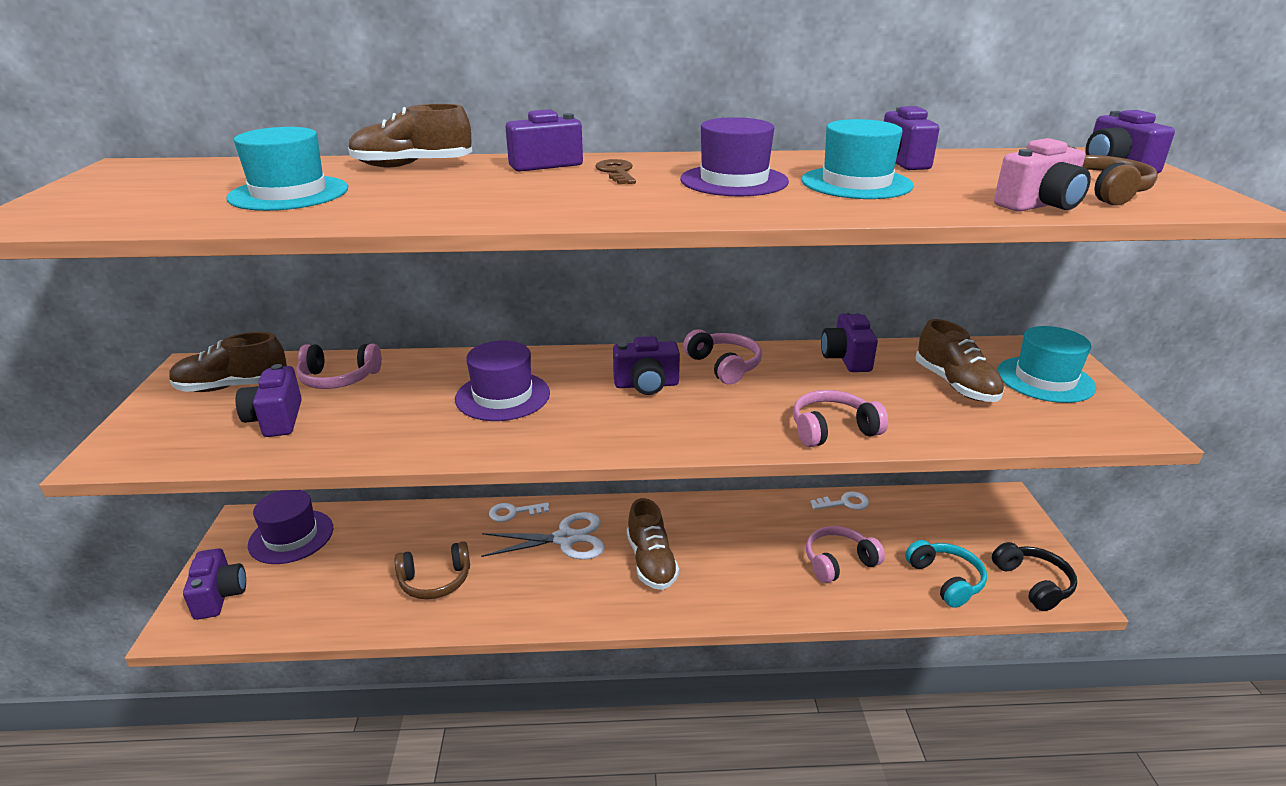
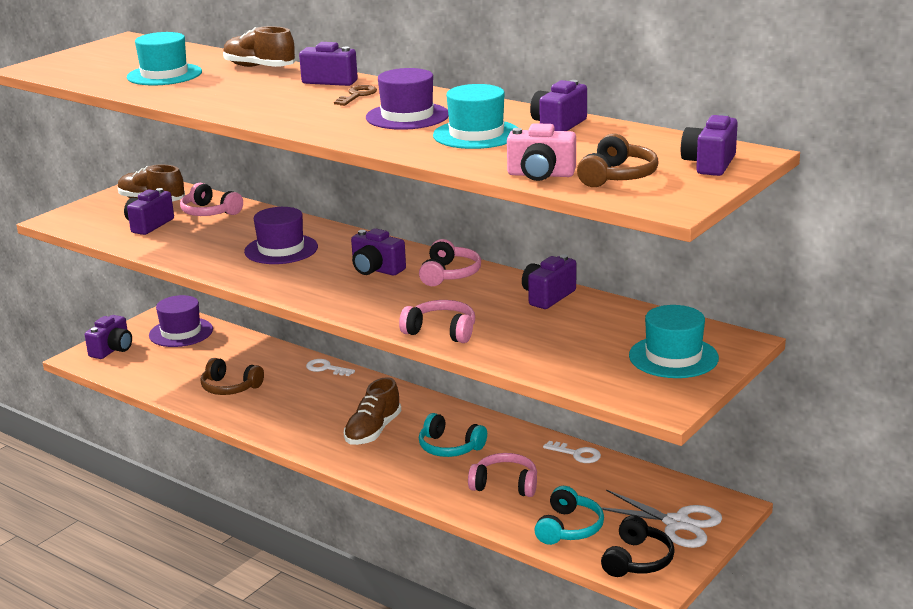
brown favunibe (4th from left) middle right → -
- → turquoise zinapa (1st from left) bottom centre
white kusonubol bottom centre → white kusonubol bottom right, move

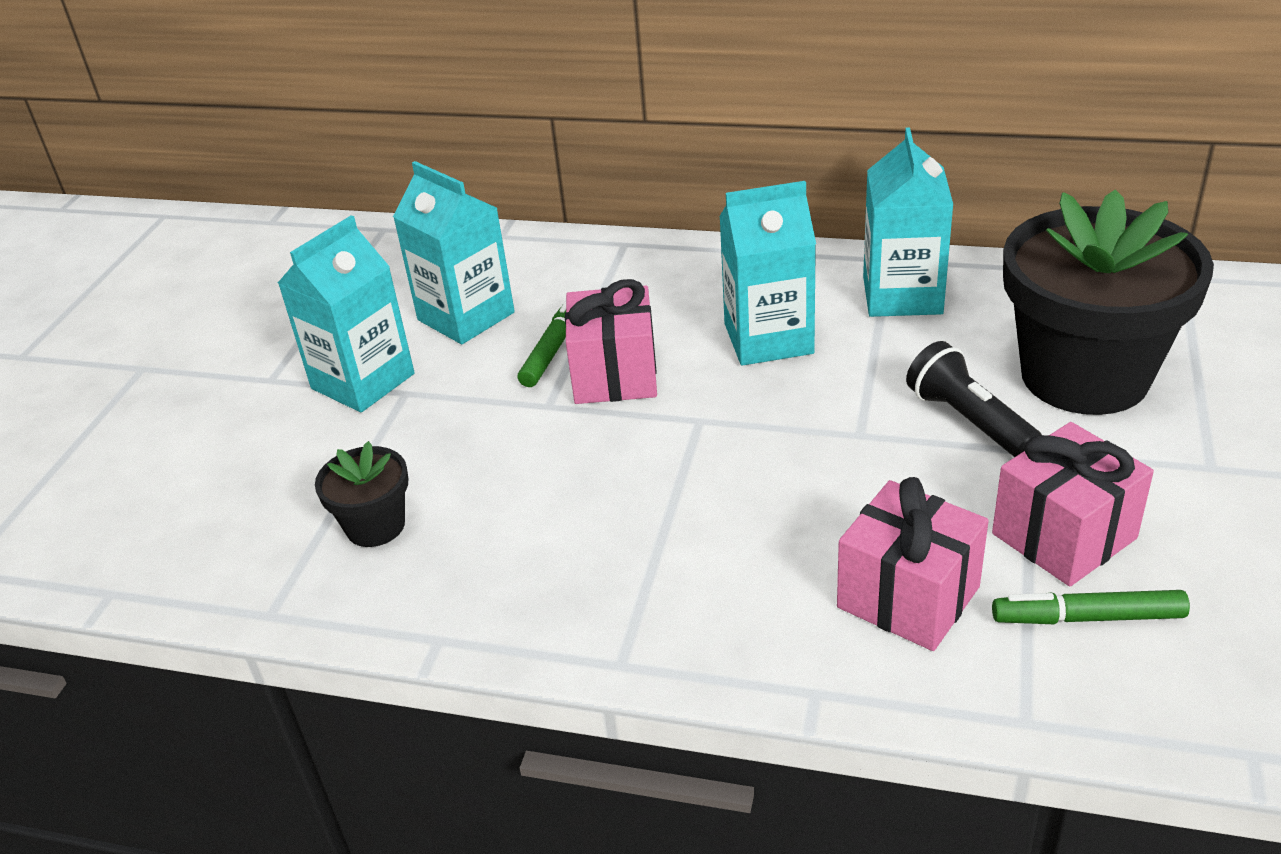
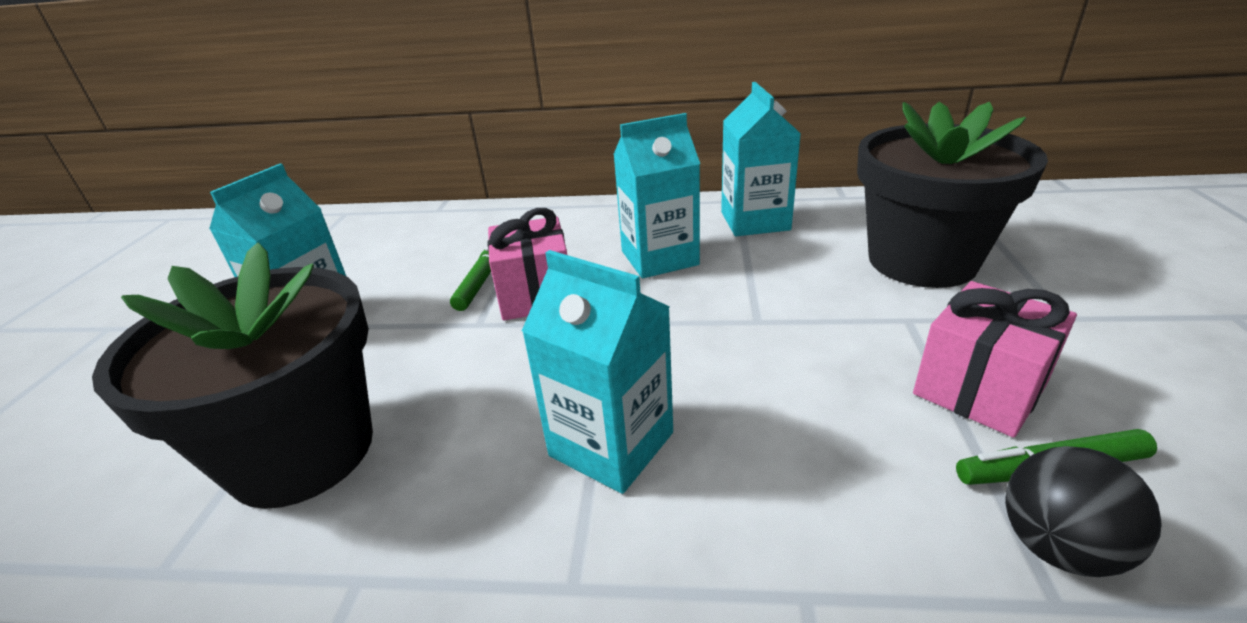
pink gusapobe (2nd from left) middle right → -
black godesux middle right → -
- → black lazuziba bottom right
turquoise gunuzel (2nd from left) top centre → turquoise gunuzel (2nd from left) centre, move
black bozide (1st from left) middle left, x2.24

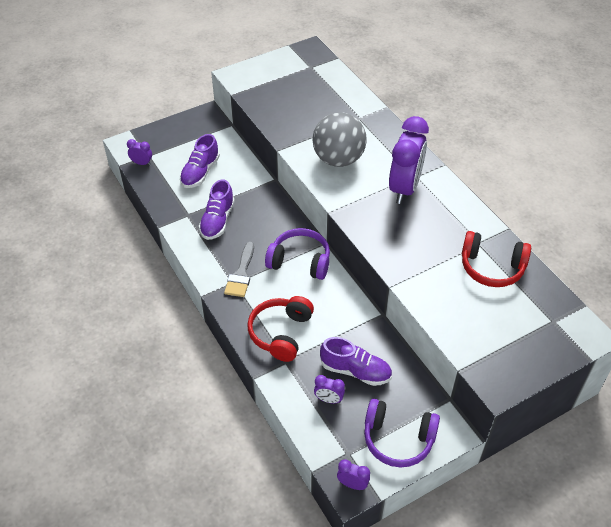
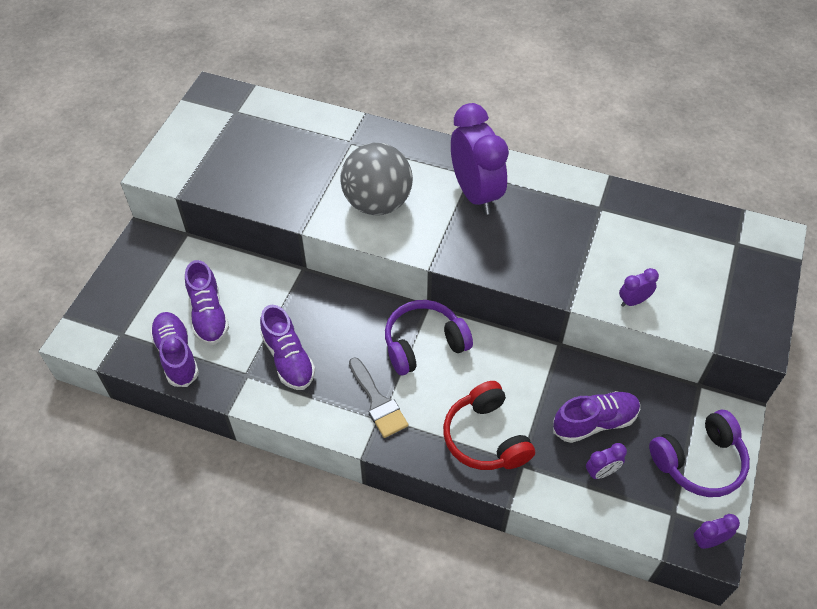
red zinapa (2nd from left) middle right → -
- → purple favunibe (1st from left) middle left
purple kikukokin (1st from left in the first image) top left → purple kikukokin (3rd from left) middle right, move

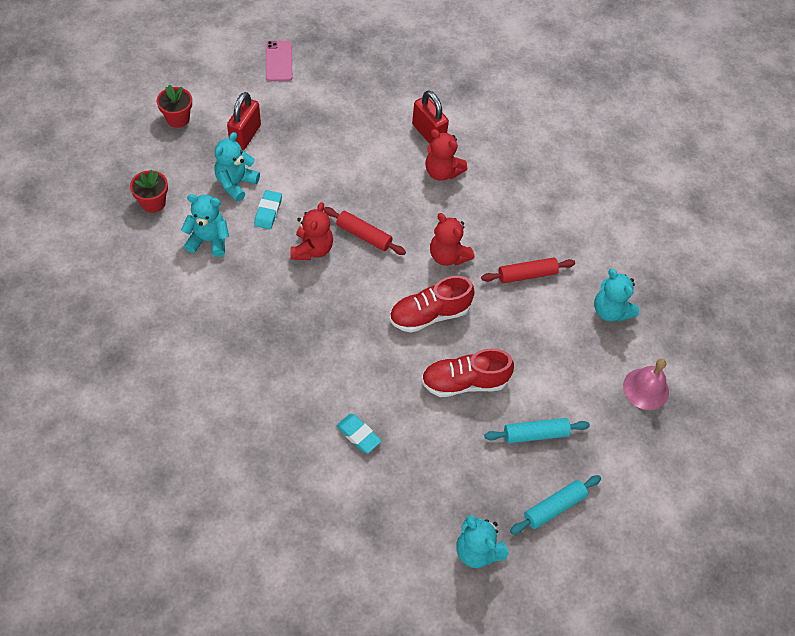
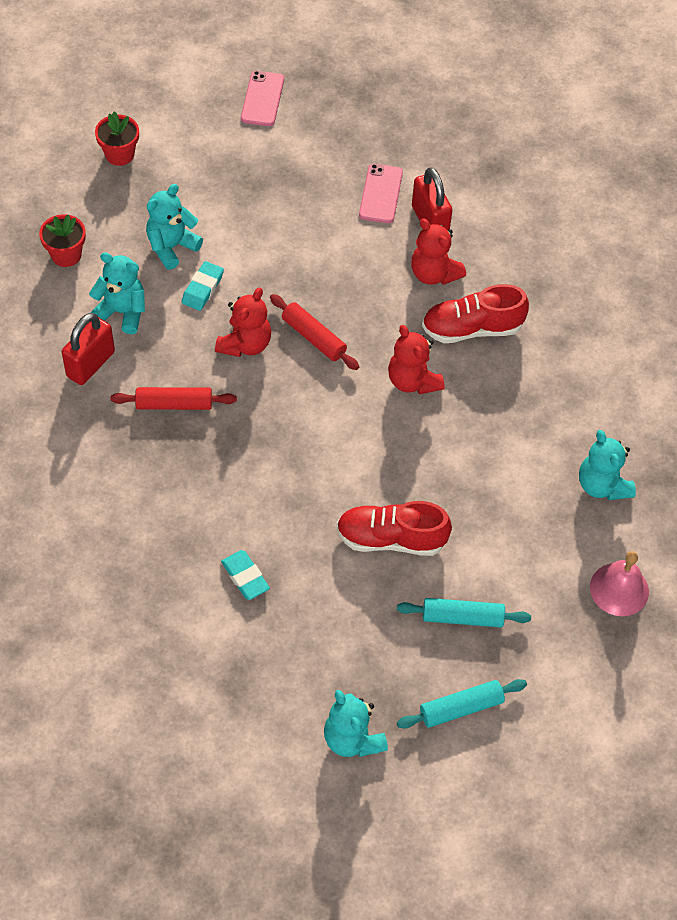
- → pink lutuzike (2nd from left) top centre
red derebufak (1st from left) top left → red derebufak (1st from left) middle left, move
red favunibe (1st from left in the first image) centre → red favunibe (2nd from left) middle right, move
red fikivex (2nd from left in the first image) centre → red fikivex (1st from left) middle left, move

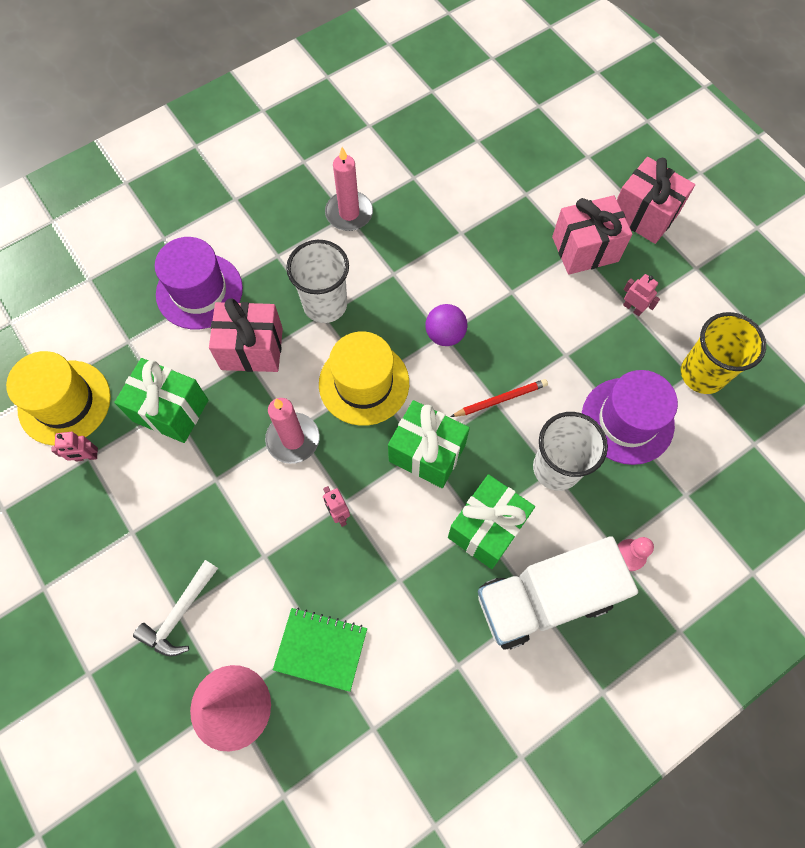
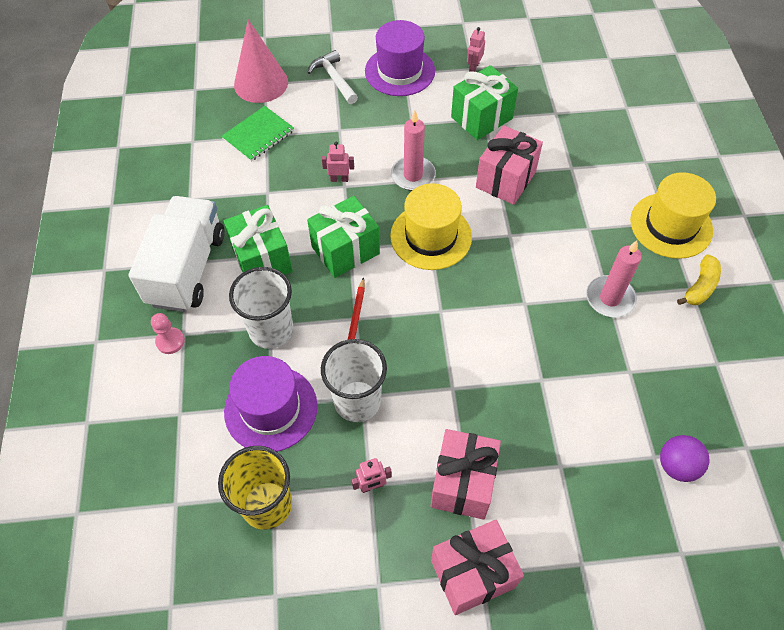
- → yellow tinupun middle right
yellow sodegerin (1st from left in the first image) middle left → yellow sodegerin (2nd from left) middle right, move
purple sodegerin (1st from left in the first image) middle left → purple sodegerin (2nd from left) top centre, move
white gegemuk (1st from left in the first image) top centre → white gegemuk (2nd from left) centre, move
purple lazuziba centre → purple lazuziba bottom right, move

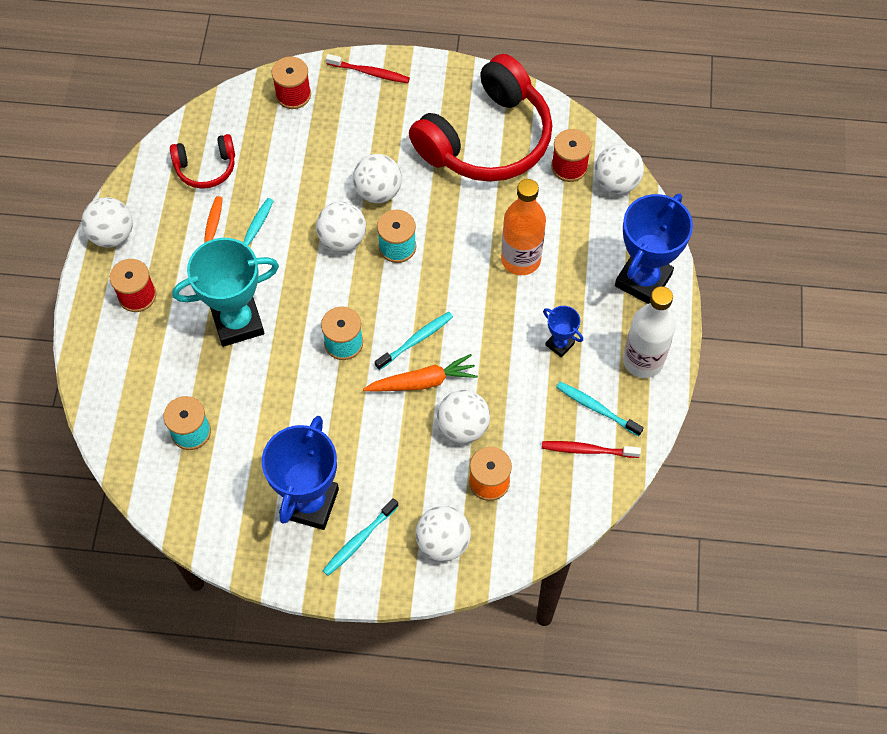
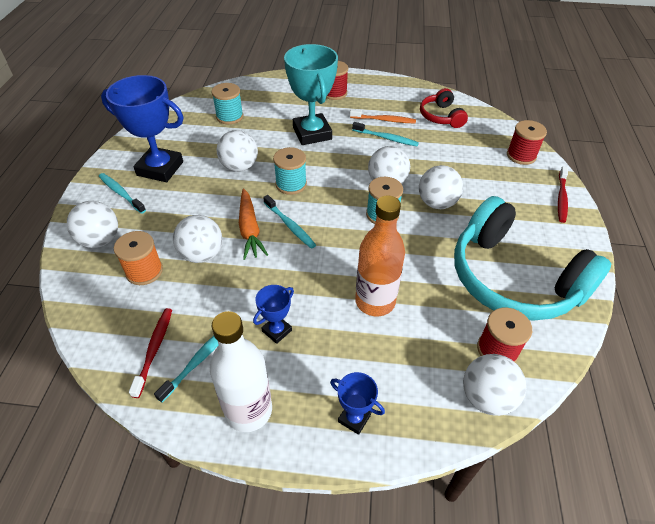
white lazuziba (1st from left in the first image) top left → white lazuziba (3rd from left) top centre, move
red zinapa (2nd from left) top centre → turquoise zinapa middle right
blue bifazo (3rd from left) middle right → blue bifazo (3rd from left) bottom centre, x0.48

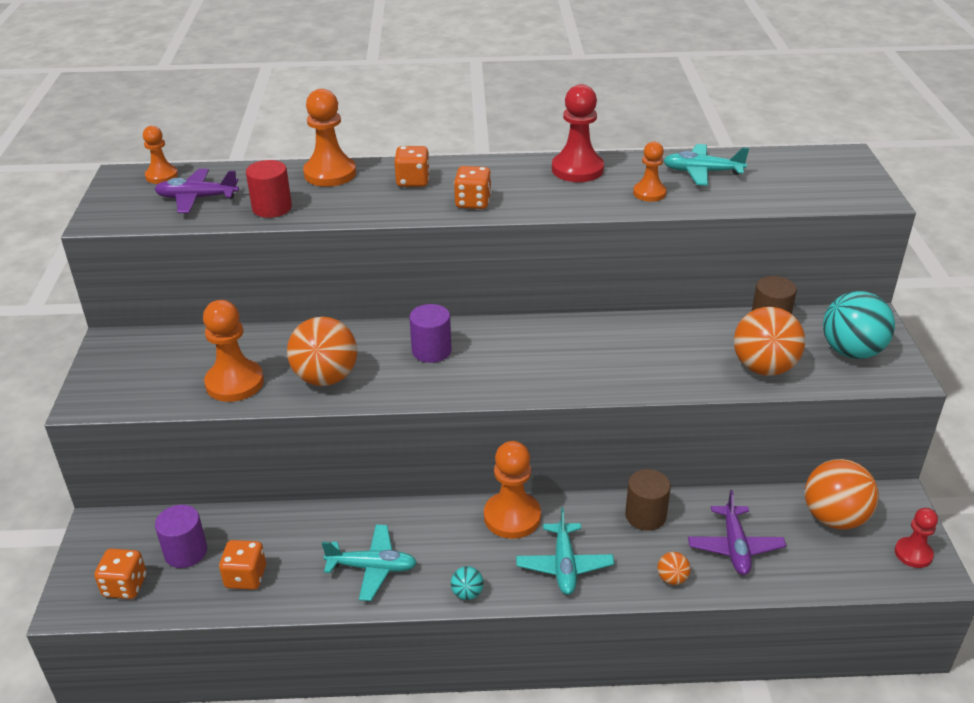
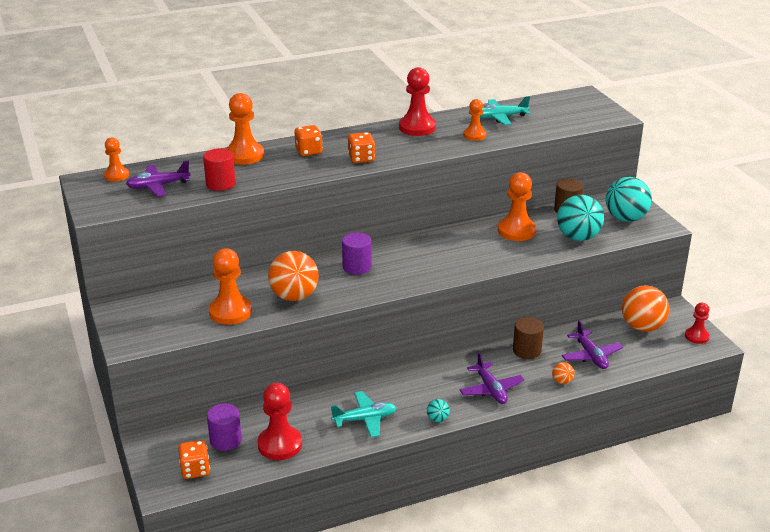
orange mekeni (4th from left in the first image) bottom centre → orange mekeni (5th from left) middle right, move
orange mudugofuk (2nd from left) bottom left → red mekeni (1st from left) bottom centre
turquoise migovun (2nd from left) bottom centre → purple migovun (2nd from left) bottom centre
orange lazuziba (3rd from left) middle right → turquoise lazuziba (2nd from left) middle right

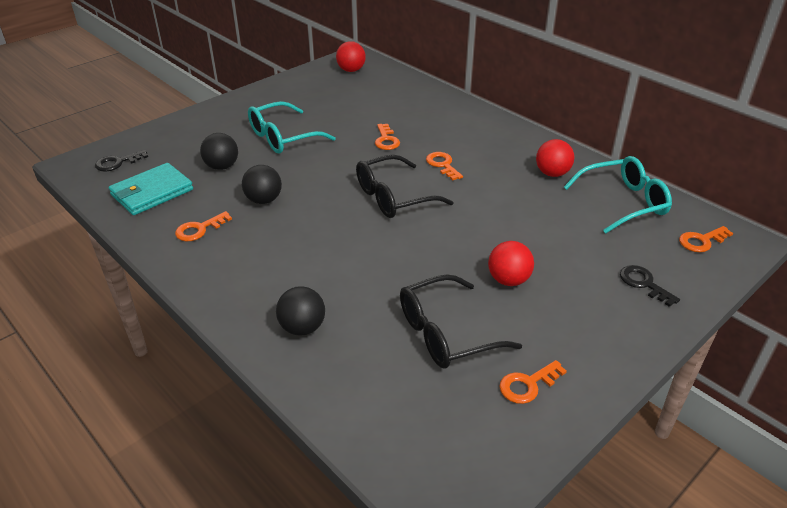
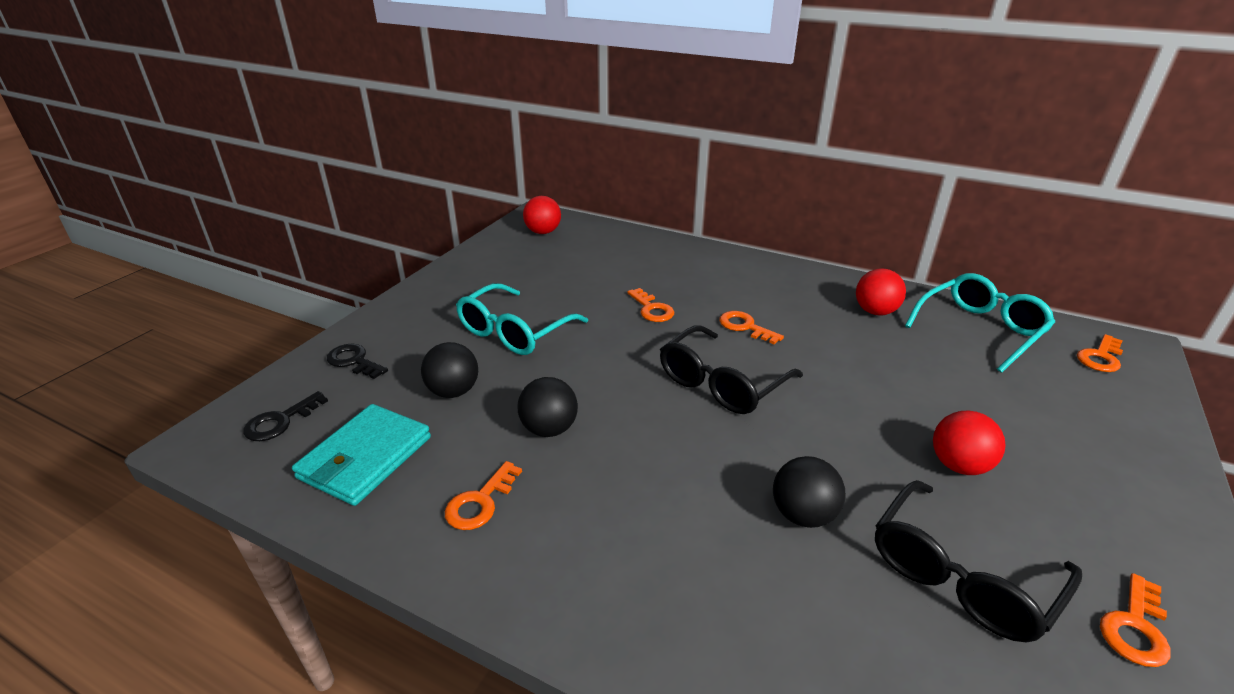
black lazuziba (3rd from left) centre → black lazuziba (3rd from left) bottom centre, move
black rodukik (2nd from left) middle right → black rodukik (2nd from left) middle left, move

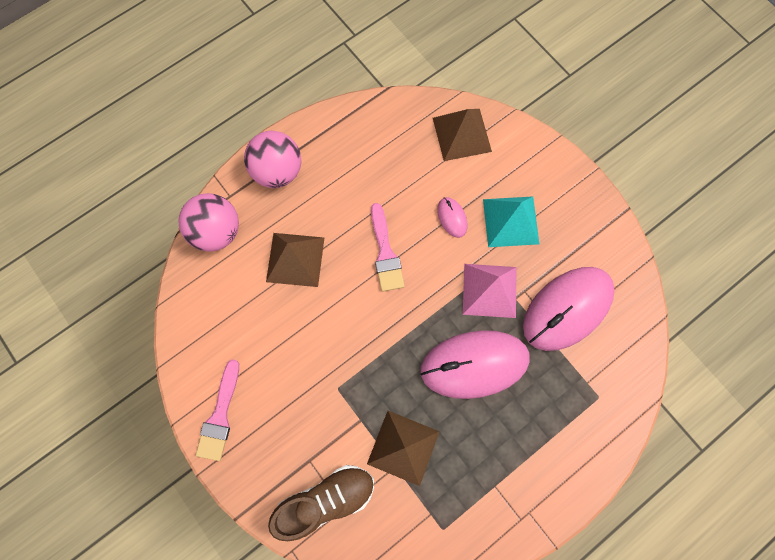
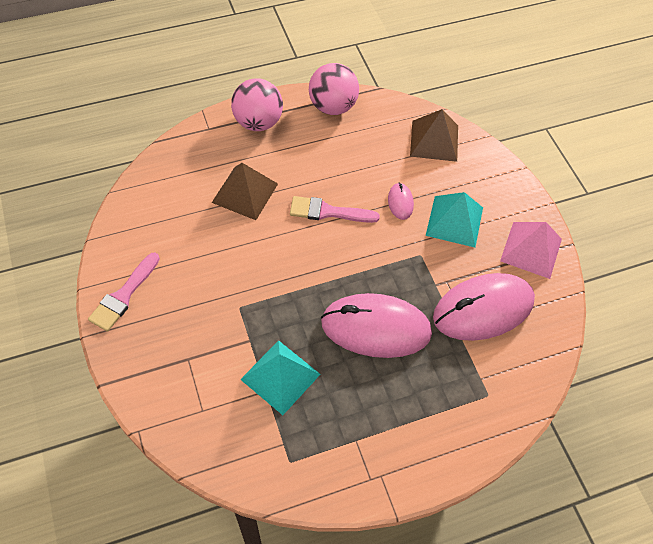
brown favunibe bottom centre → -
pink lazuziba (1st from left in the first image) middle left → pink lazuziba (2nd from left) top centre, move
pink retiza centre → pink retiza middle right, move
brown retiza (2nd from left) bottom centre → turquoise retiza (1st from left) bottom centre
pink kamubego (2nd from left) centre, 90 degrees clockwise

